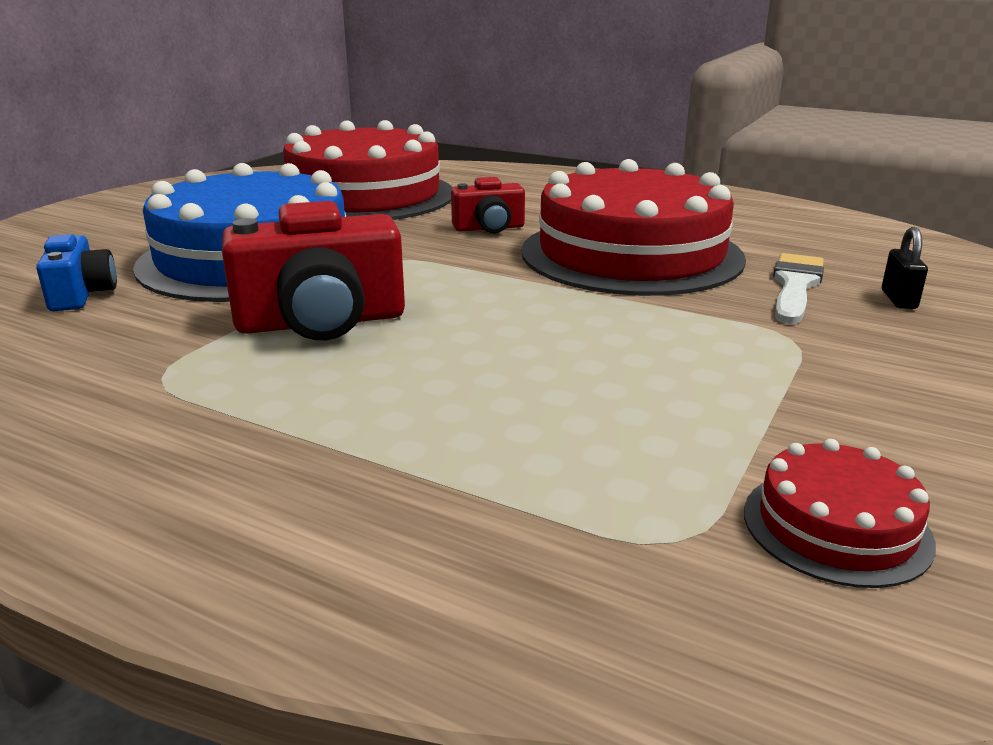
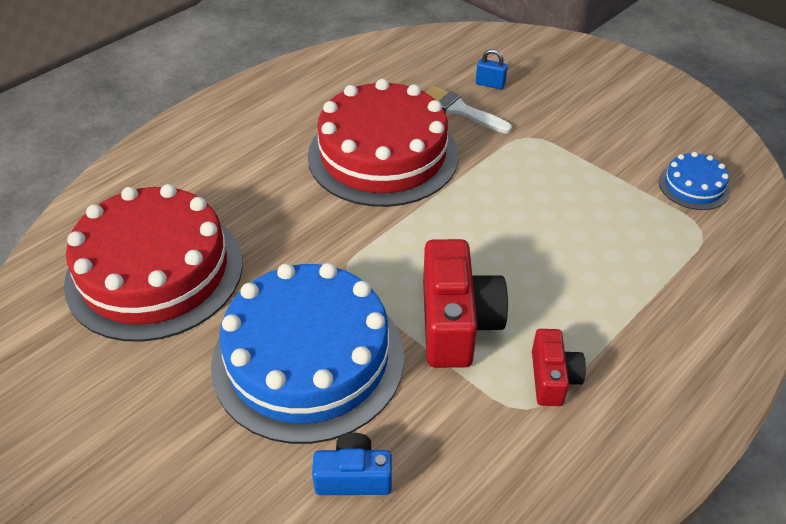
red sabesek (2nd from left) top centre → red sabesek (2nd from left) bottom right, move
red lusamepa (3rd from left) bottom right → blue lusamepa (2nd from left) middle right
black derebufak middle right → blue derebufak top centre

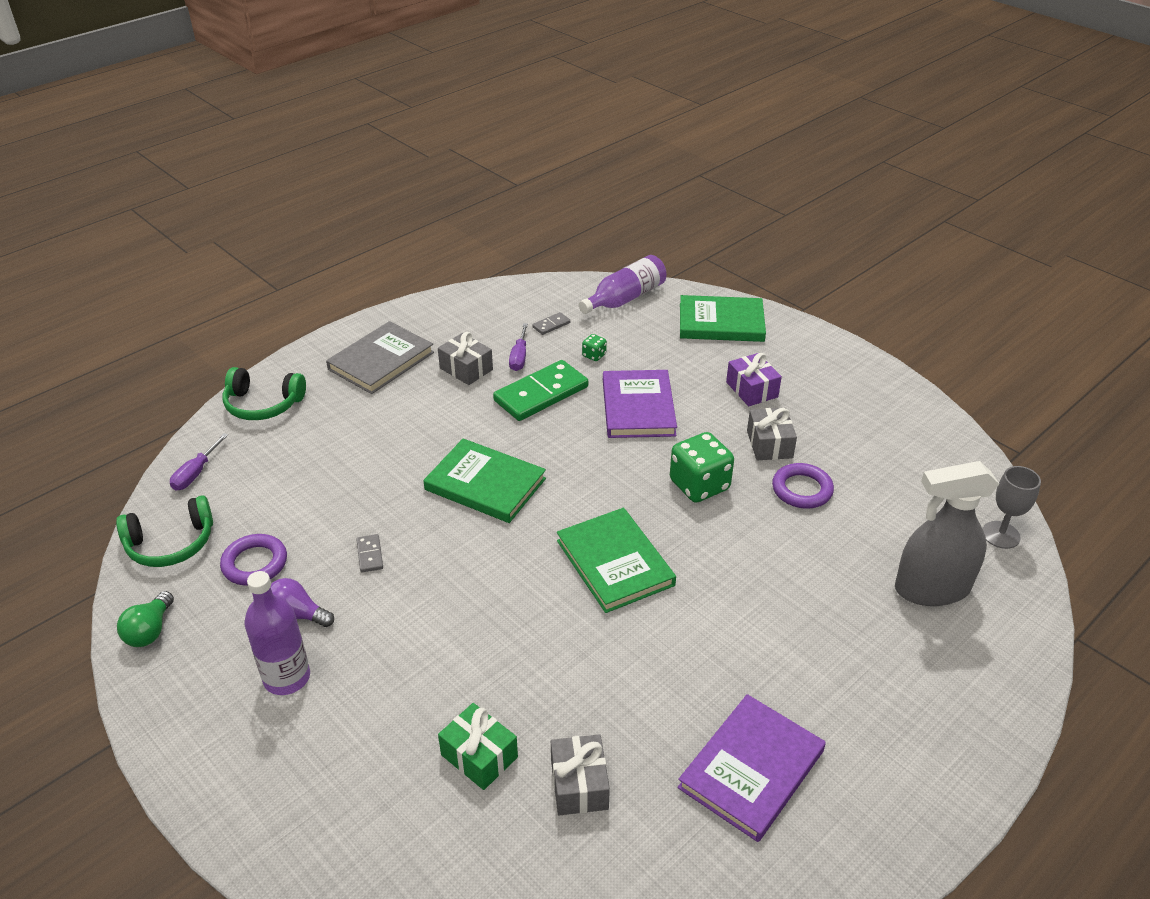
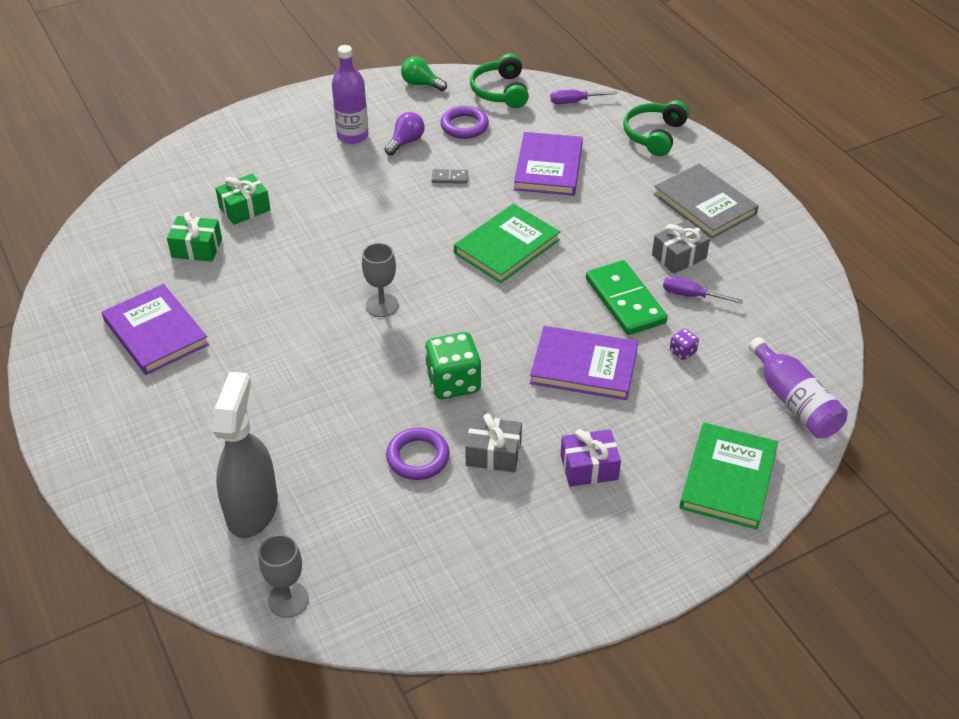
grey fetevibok (2nd from left) centre → -
- → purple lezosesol (2nd from left) top centre
green lezosesol (2nd from left) centre → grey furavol (2nd from left) centre
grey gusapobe (2nd from left) bottom centre → green gusapobe (1st from left) top left
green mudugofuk (1st from left) centre → purple mudugofuk middle right
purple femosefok (1st from left) middle left → purple femosefok (1st from left) top centre, 45 degrees counterclockwise

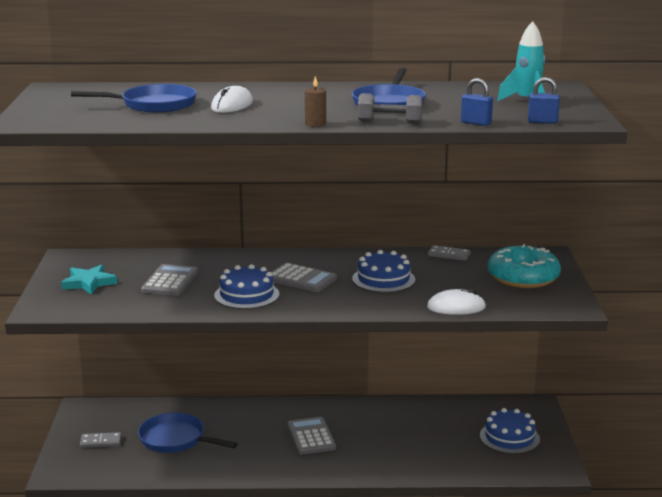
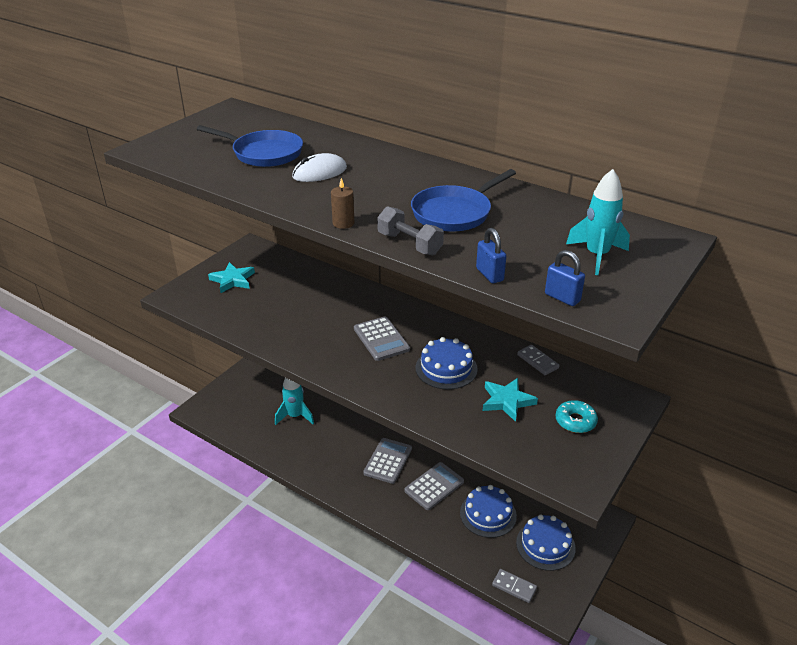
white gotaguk (2nd from left) middle right → -
- → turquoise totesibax (2nd from left) centre
grey fetevibok (1st from left) bottom left → grey fetevibok (1st from left) bottom centre, move
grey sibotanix (1st from left in the first image) middle left → grey sibotanix (3rd from left) bottom centre, move
blue lusamepa (1st from left in the first image) centre → blue lusamepa (2nd from left) bottom centre, move
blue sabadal (2nd from left) bottom left → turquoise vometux (1st from left) centre
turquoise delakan middle right, x0.54

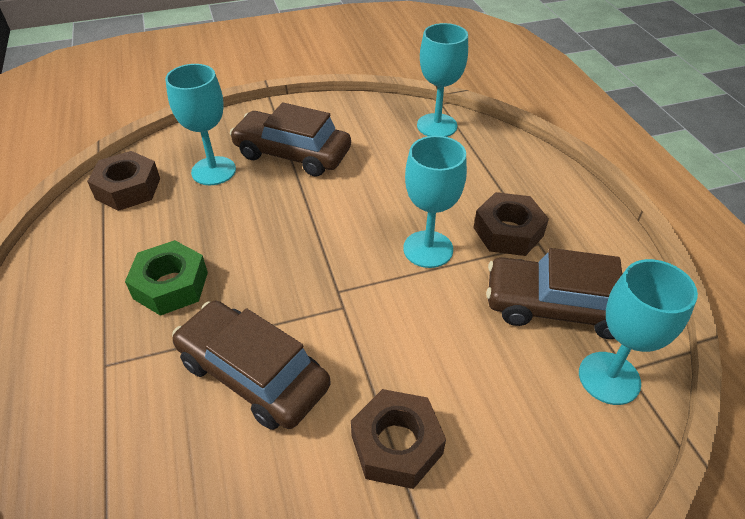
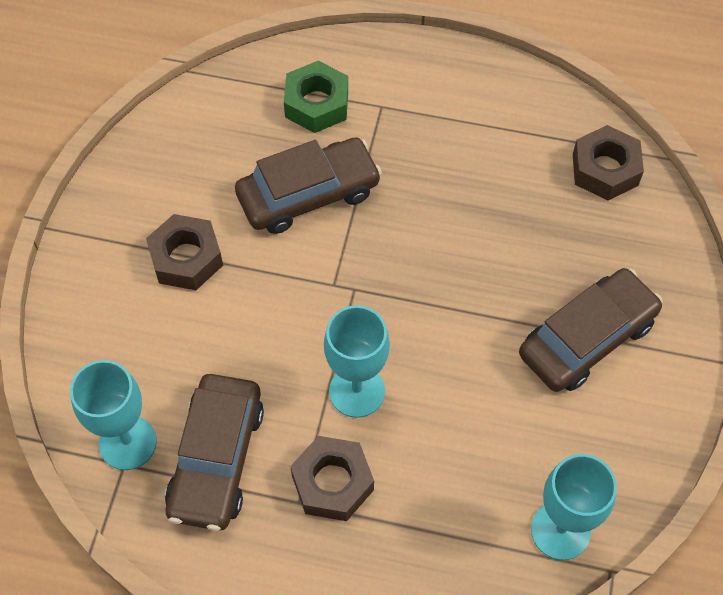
turquoise furavol (1st from left) top left → -
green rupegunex middle left → green rupegunex top centre, move
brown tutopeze (3rd from left in the first image) middle right → brown tutopeze (1st from left) bottom left, 150 degrees clockwise

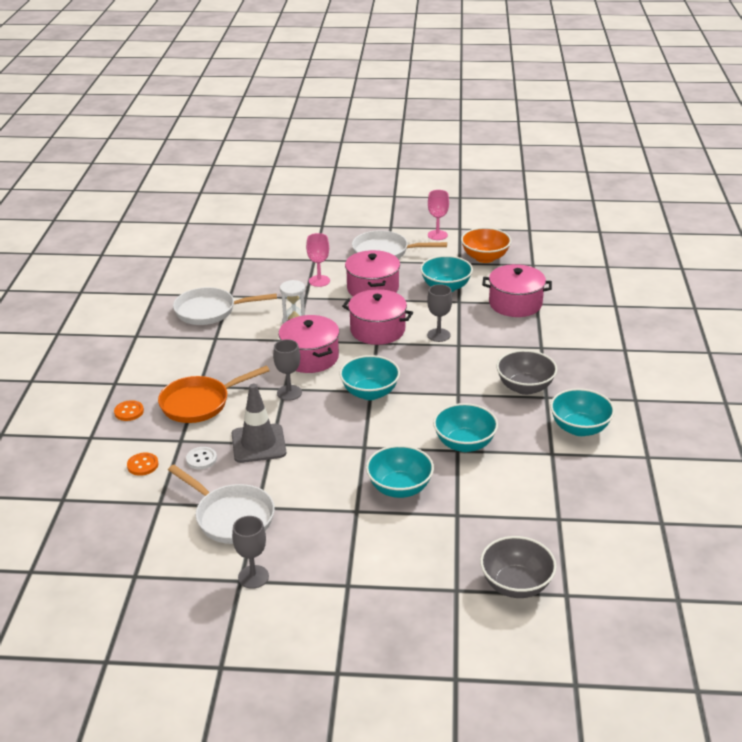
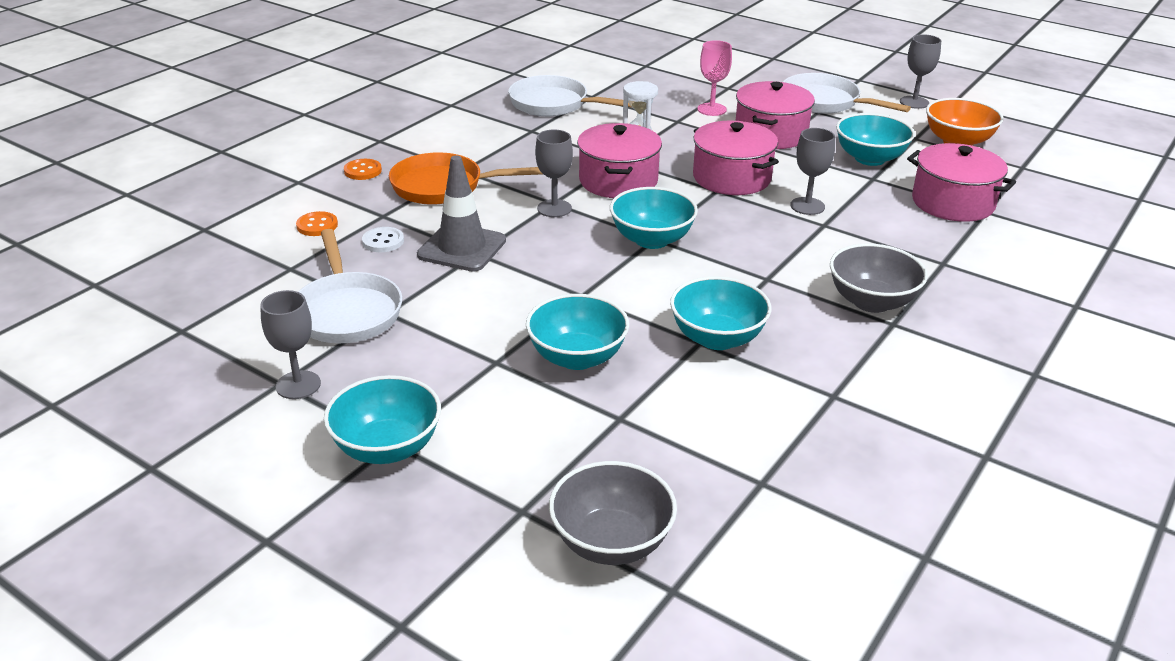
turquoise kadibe (5th from left in the first image) middle right → turquoise kadibe (1st from left) middle left, move
pink furavol (2nd from left) top centre → grey furavol (4th from left) top right

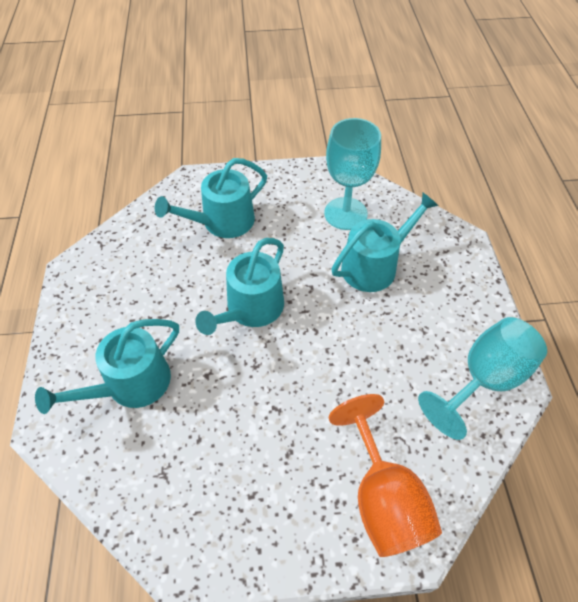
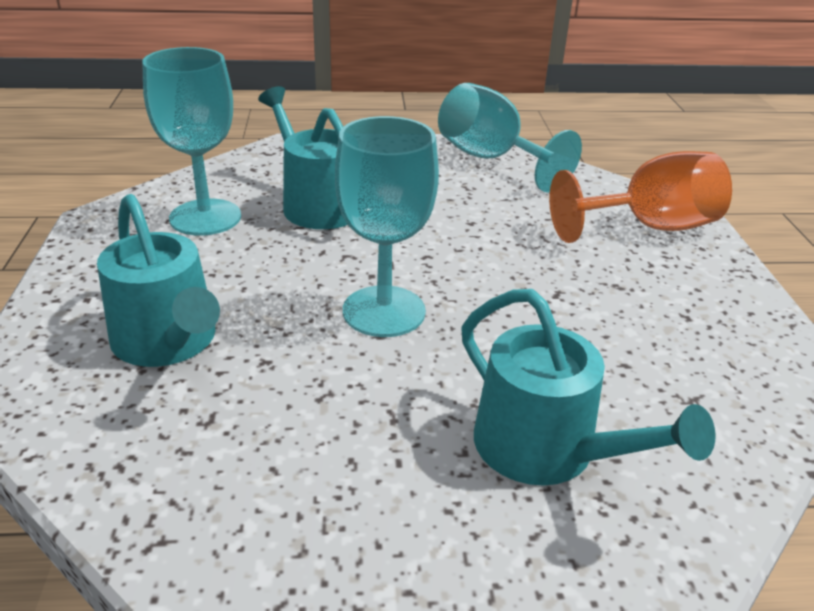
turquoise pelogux (3rd from left) centre → turquoise furavol (2nd from left) centre

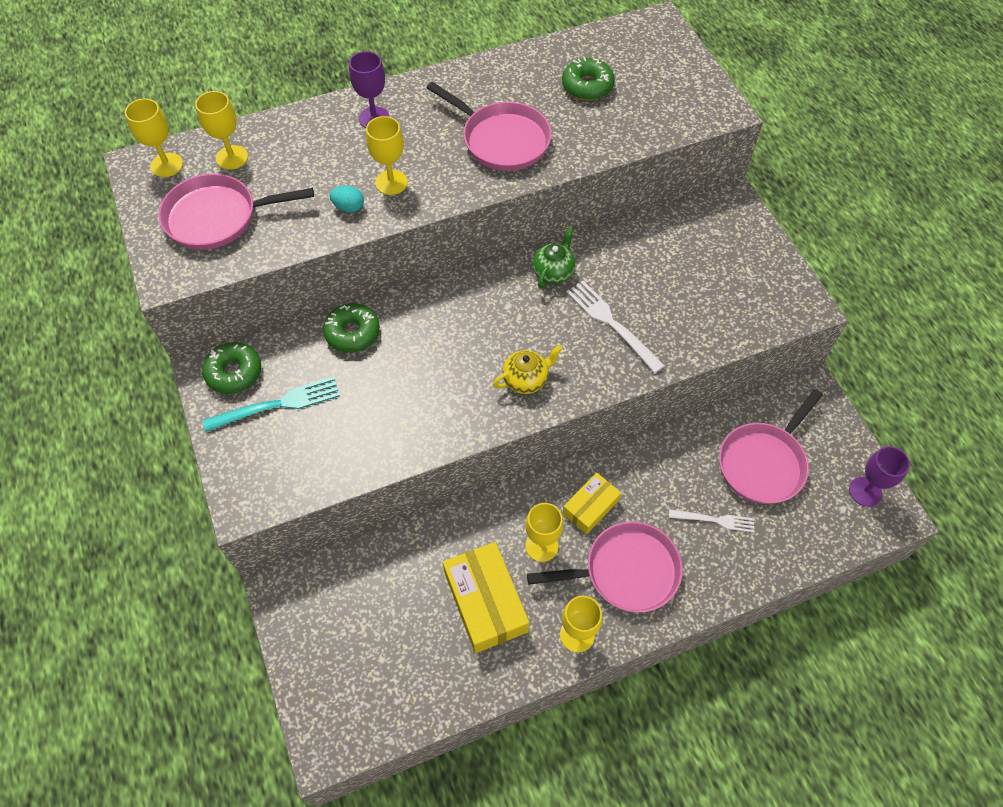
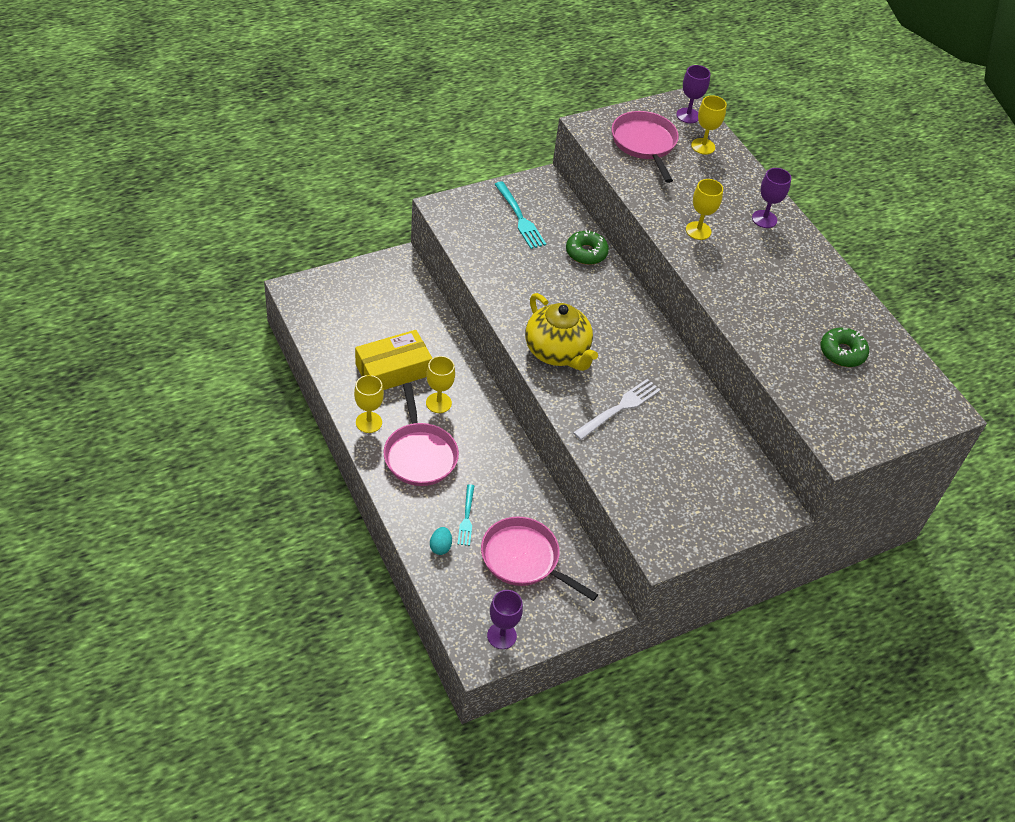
green delakan (1st from left) middle left → -
pink sabadal (2nd from left) top centre → -
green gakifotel top centre → -
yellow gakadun (2nd from left) centre → -
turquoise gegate top centre → turquoise gegate centre, move
yellow furavol (1st from left) top left → purple furavol (2nd from left) top right
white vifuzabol (2nd from left) middle right → turquoise vifuzabol (1st from left) centre
yellow gakifotel centre, x1.85

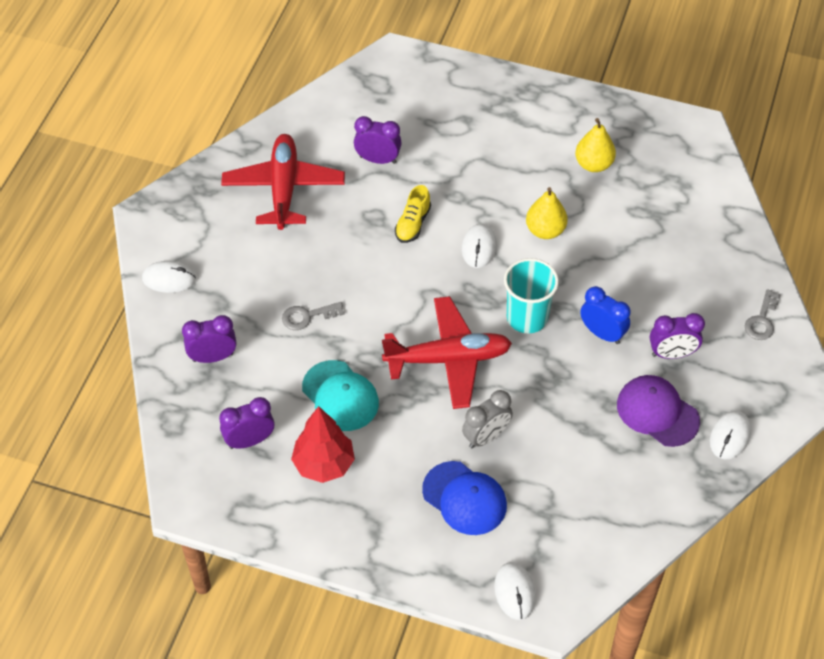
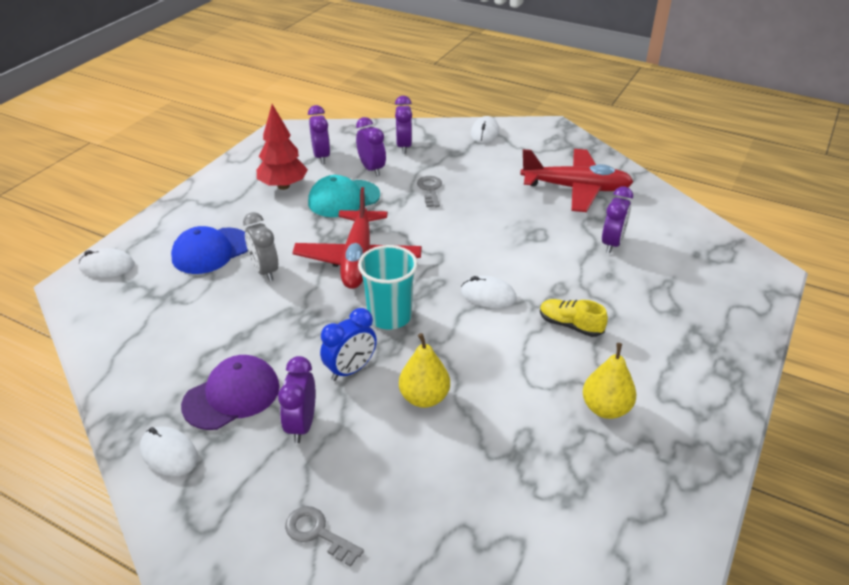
- → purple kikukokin (3rd from left) top centre
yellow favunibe top centre → yellow favunibe middle right, move
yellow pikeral (1st from left) top centre → yellow pikeral (1st from left) centre, move

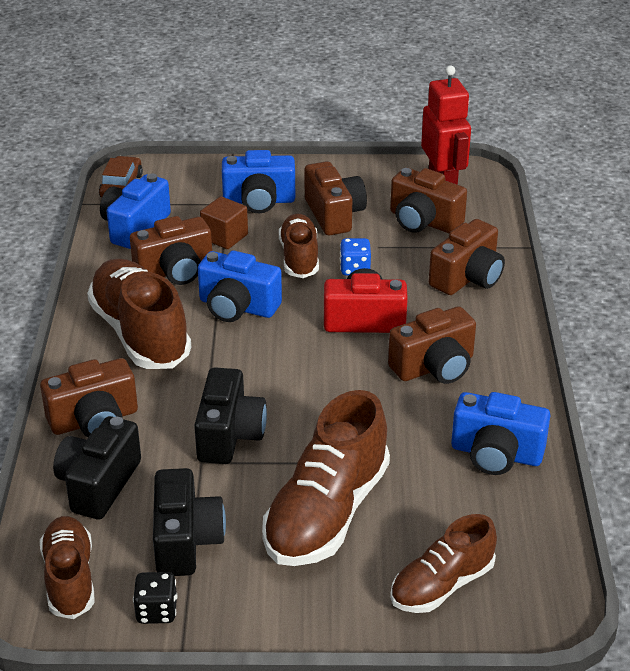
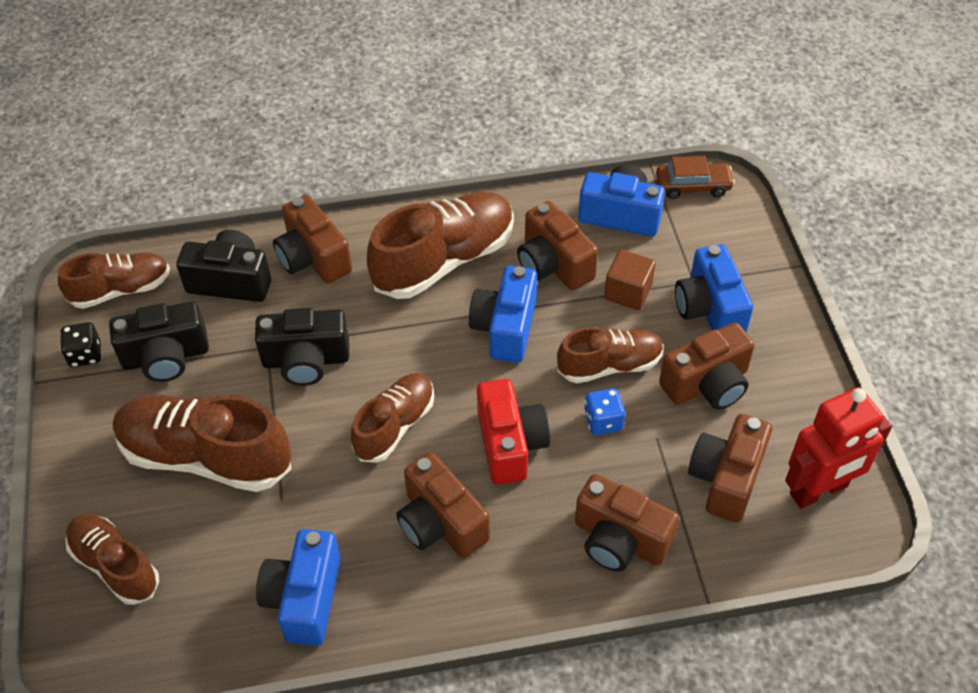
- → brown favunibe (4th from left) centre

